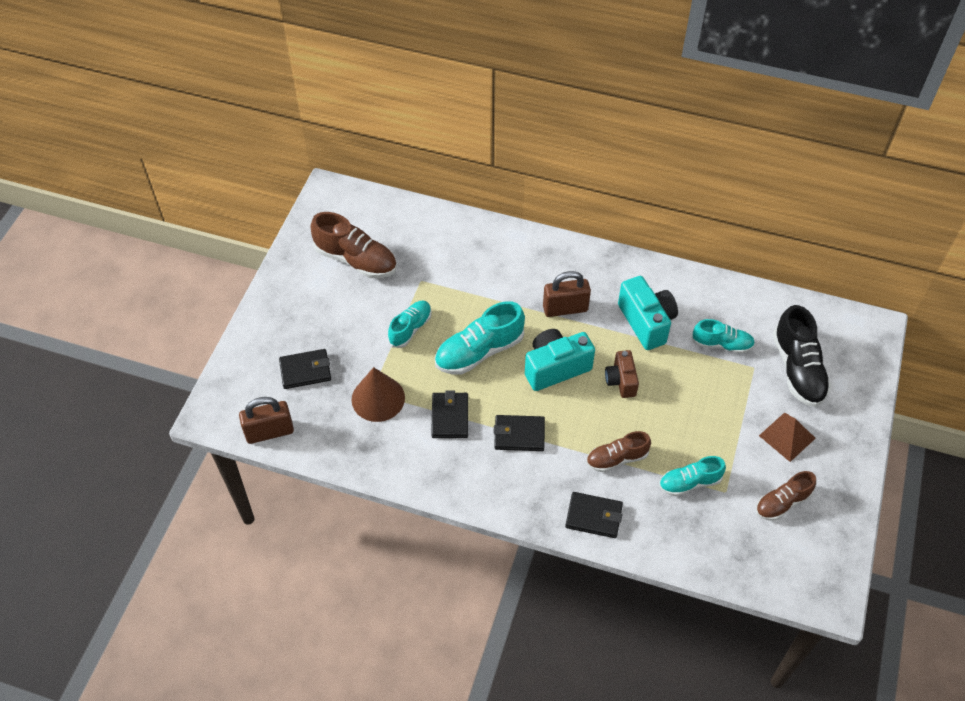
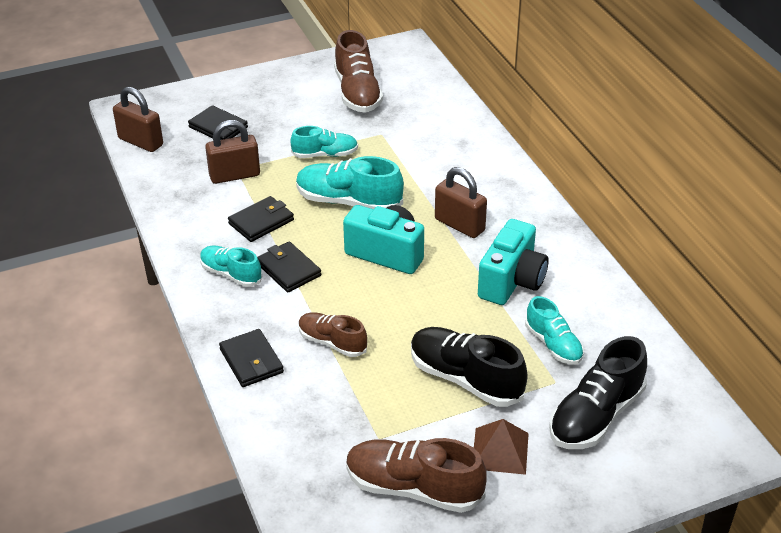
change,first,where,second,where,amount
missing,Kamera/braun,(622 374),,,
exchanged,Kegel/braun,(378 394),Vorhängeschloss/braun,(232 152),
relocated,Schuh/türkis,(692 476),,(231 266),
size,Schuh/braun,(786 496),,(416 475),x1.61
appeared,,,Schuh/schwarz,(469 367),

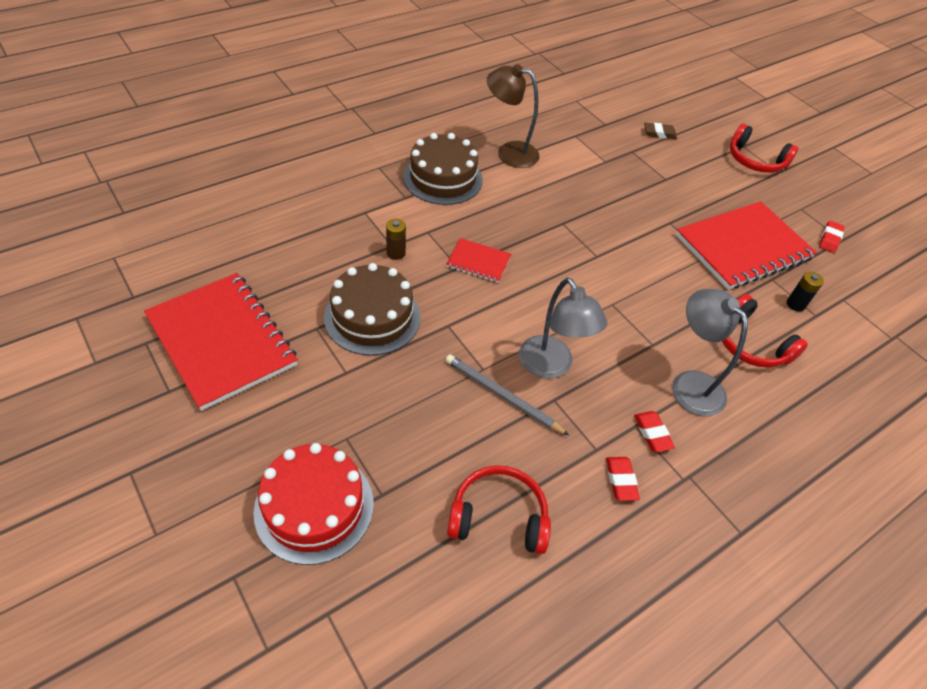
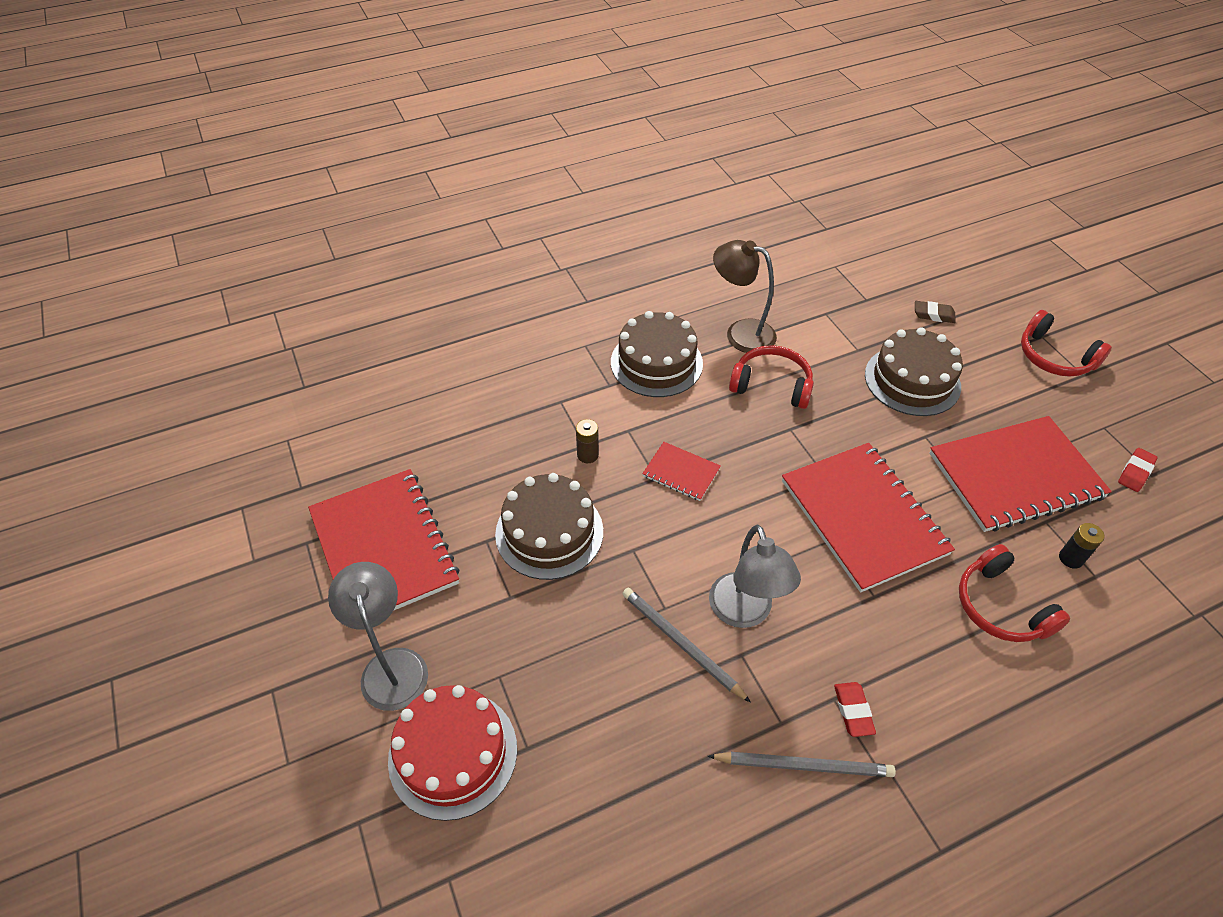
change,first,where,second,where,amount
relocated,Lampe/grau,(710 353),,(378 636),
exchanged,Radiergummi/rot,(623 479),Bleistift/grau,(802 764),
relocated,Kopfhörer/rot,(499 509),,(771 377),
appeared,,,Kuchen/braun,(914 371),
appeared,,,Notizbuch/rot,(868 518),

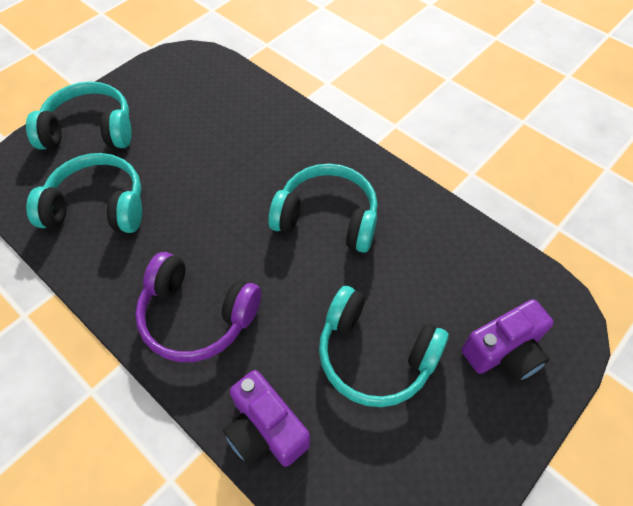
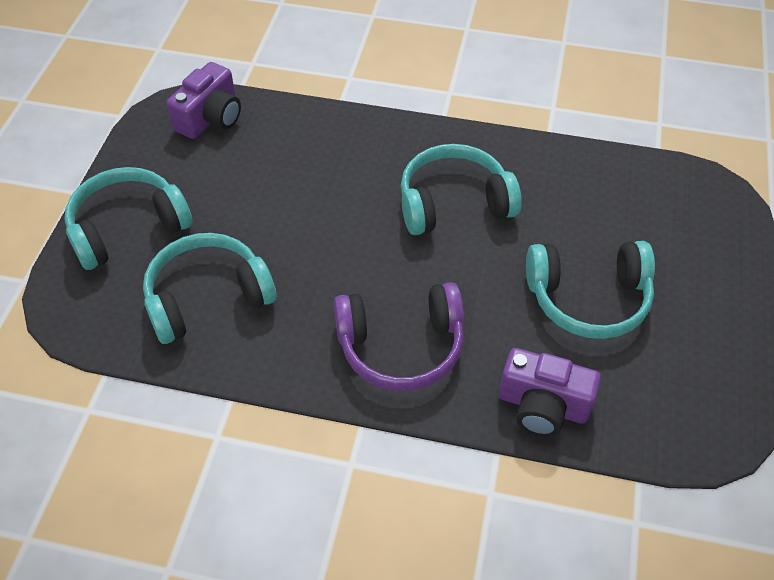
change,first,where,second,where,amount
relocated,Kamera/lila,(508 340),,(204 100),

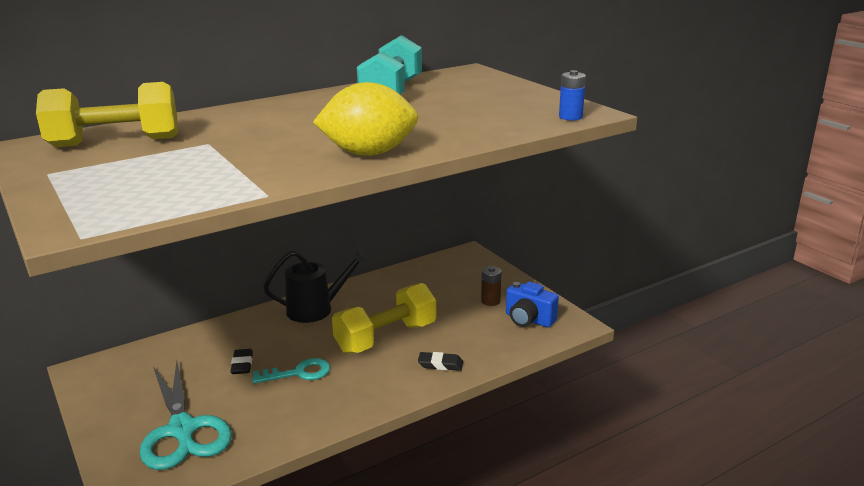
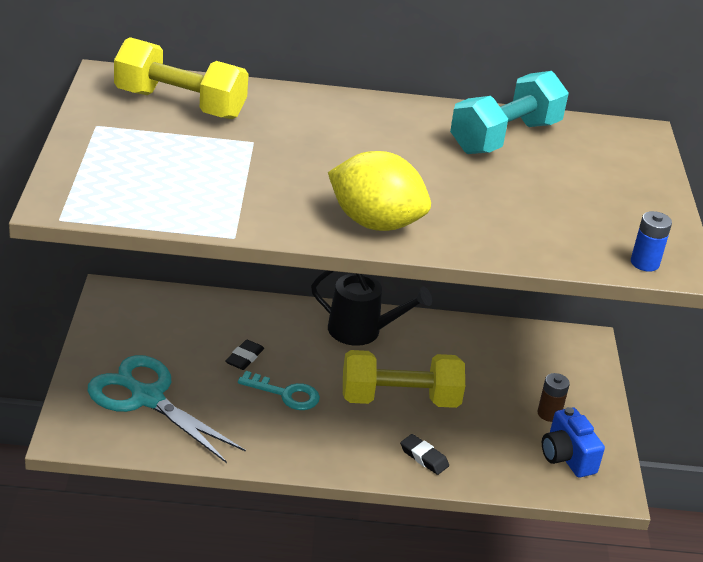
change,first,where,second,where,amount
spun,Schere/türkis,(186 415),,(167 409),120 degrees clockwise

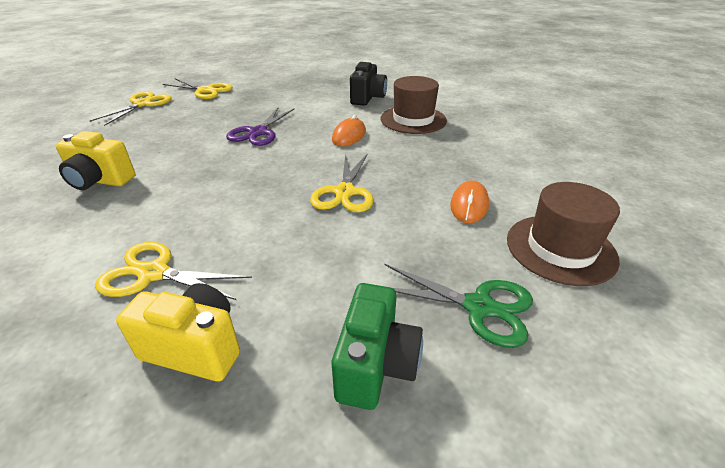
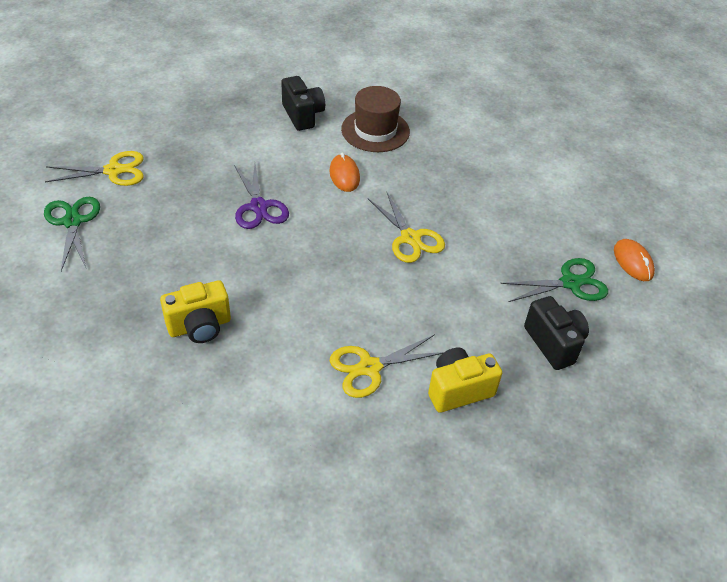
change,first,where,second,where,amount
colour,Schere/gelb,(131 108),Schere/grün,(72 234),
relocated,Computermaus/orange,(469 201),,(634 260),
missing,Hut/braun,(563 234),,,
colour,Kamera/grün,(377 346),Kamera/schwarz,(556 333),

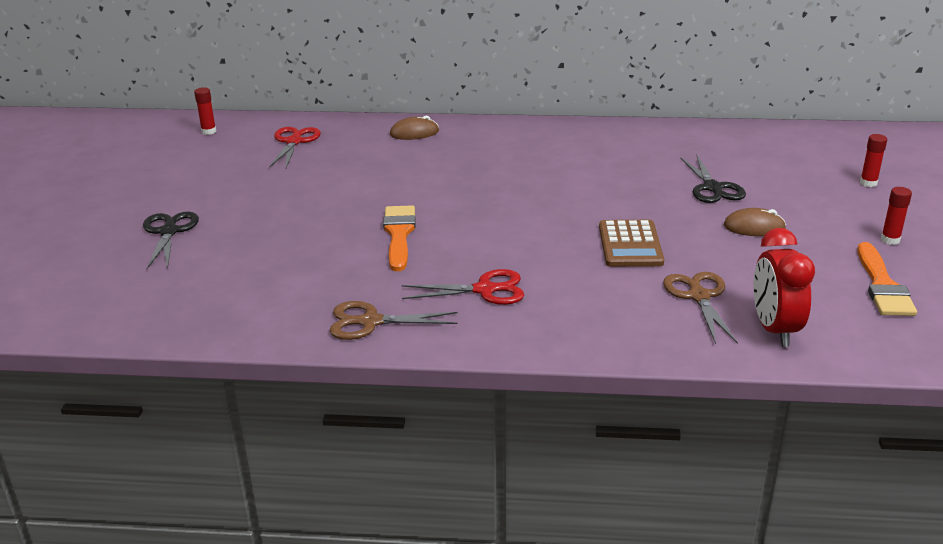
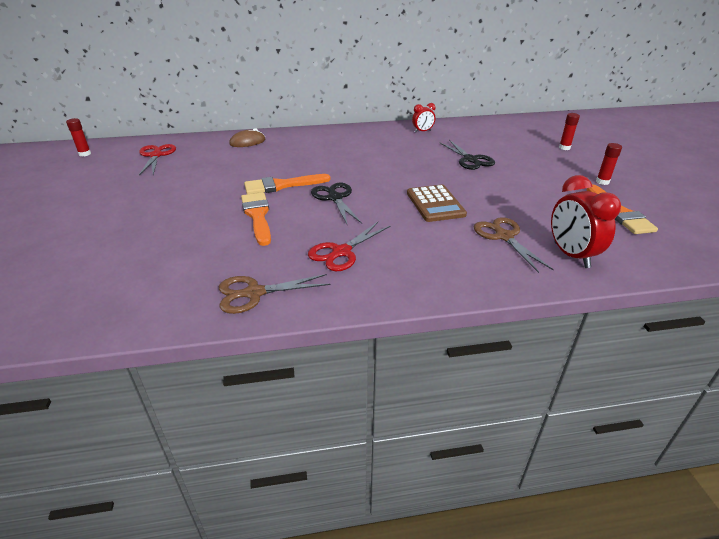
change,first,where,second,where,amount
missing,Computermaus/braun,(755 222),,,
relocated,Schere/schwarz,(171 240),,(336 203),
spun,Schere/rot,(463 287),,(349 246),150 degrees clockwise
appeared,,,Wecker/rot,(424 118),
appeared,,,Pinsel/orange,(287 184),

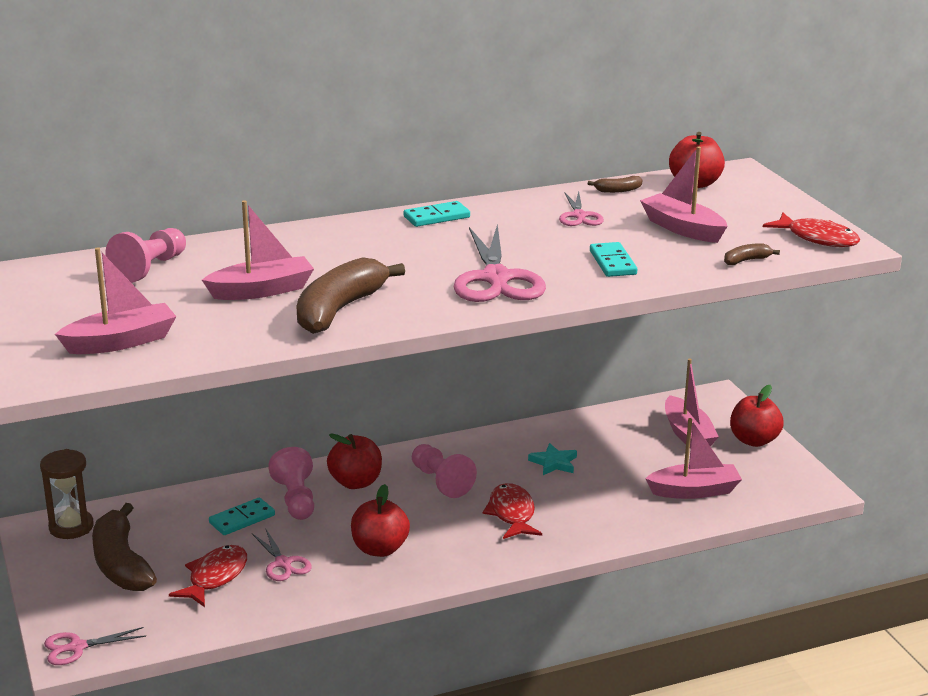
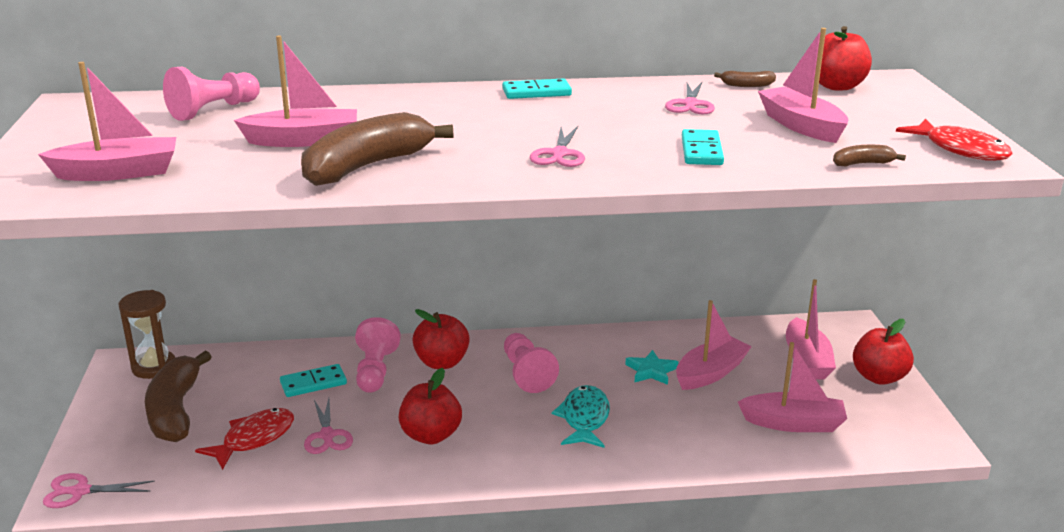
change,first,where,second,where,amount
size,Schere/rosa,(500 263),,(557 146),x0.53
colour,Fisch/rot,(512 511),Fisch/türkis,(581 416),
appeared,,,Boot/rosa,(714 345),

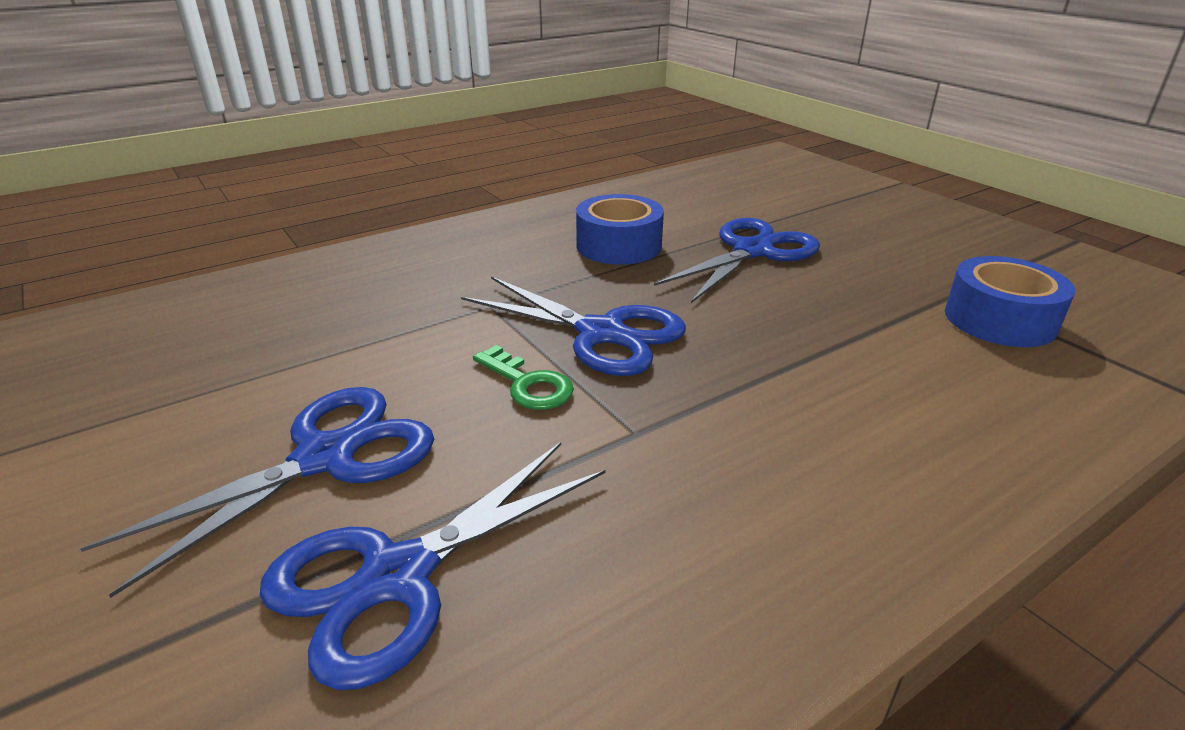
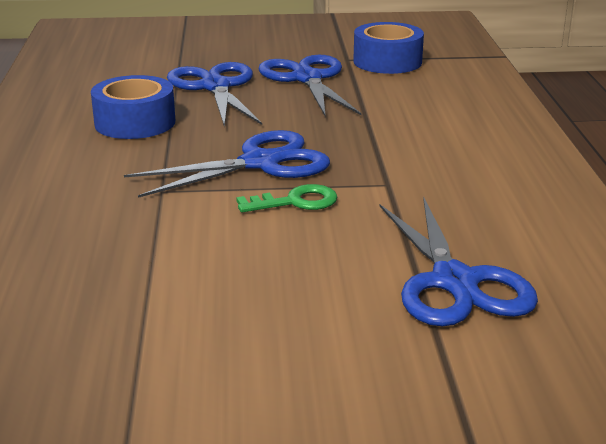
change,first,where,second,where,amount
relocated,Schere/blau,(257 492),,(309 86),

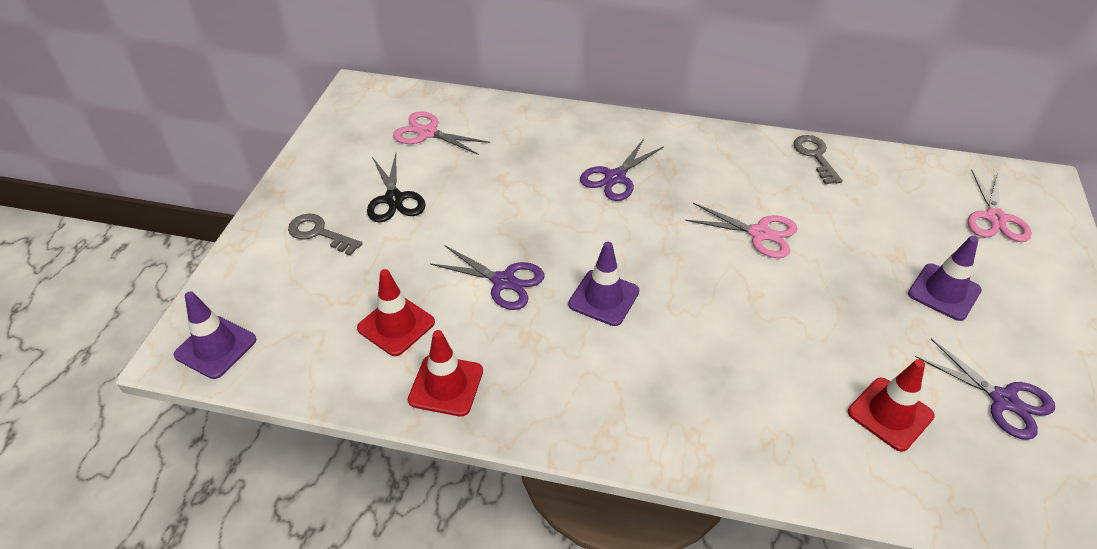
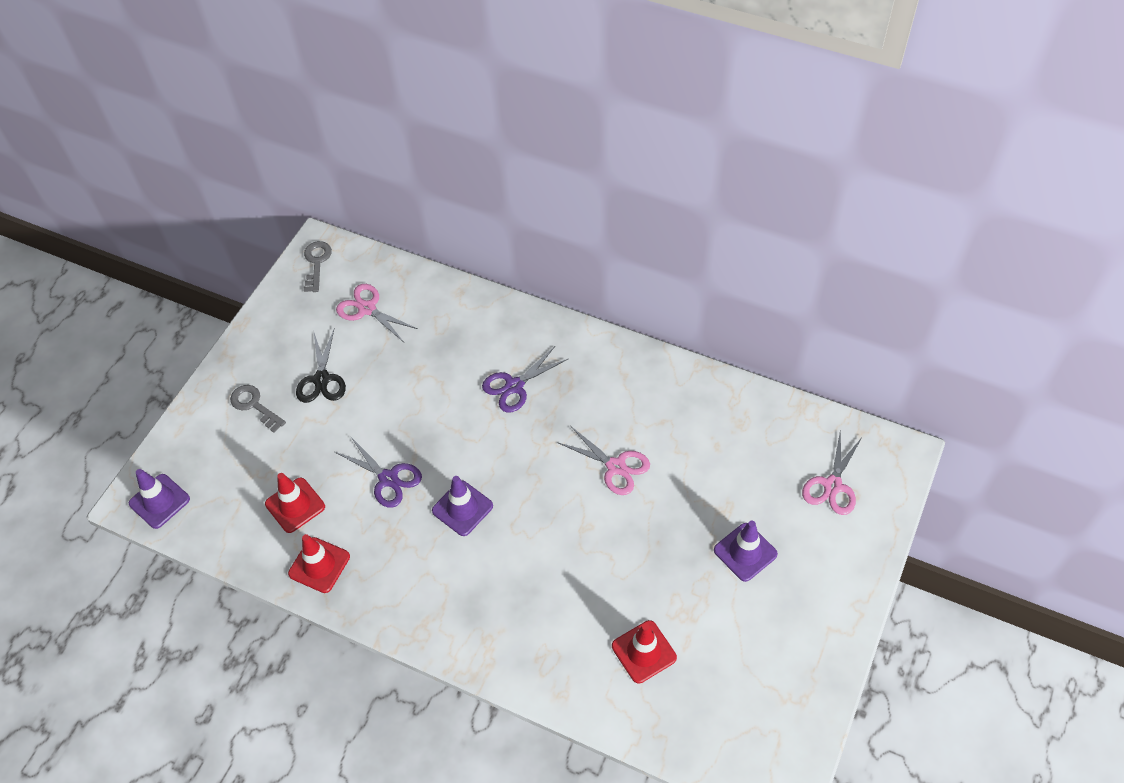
change,first,where,second,where,amount
relocated,Schlüssel/grau,(818 160),,(318 266),
missing,Schere/lila,(985 389),,,

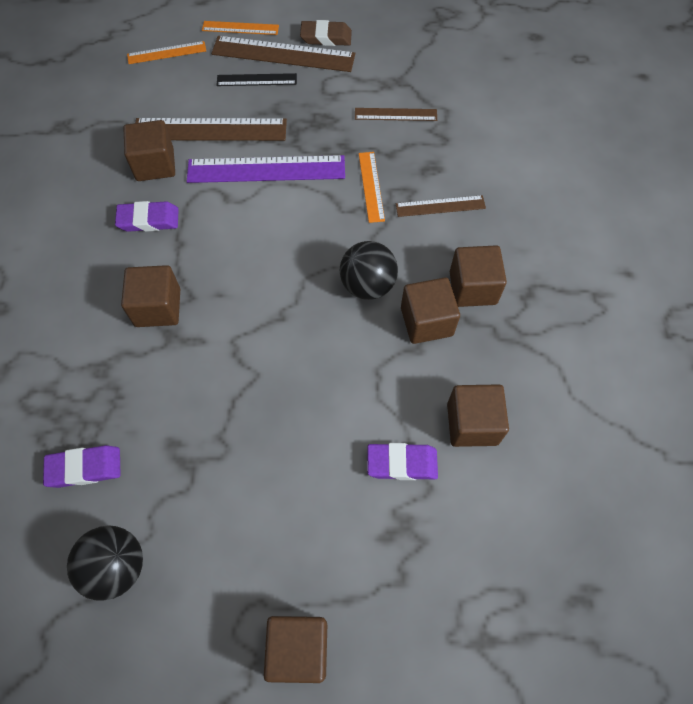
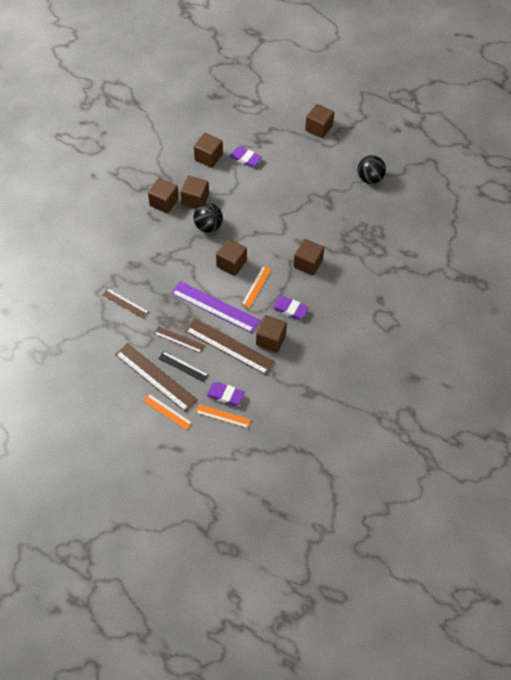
change,first,where,second,where,amount
missing,Radiergummi/braun,(326 33),,,
relocated,Lineal/orange,(372 187),,(256 287),
relocated,Lineal/braun,(441 206),,(179 339),
relocated,Radiergummi/lila,(82 466),,(226 394),
appeared,,,Kubus/braun,(231 257),

